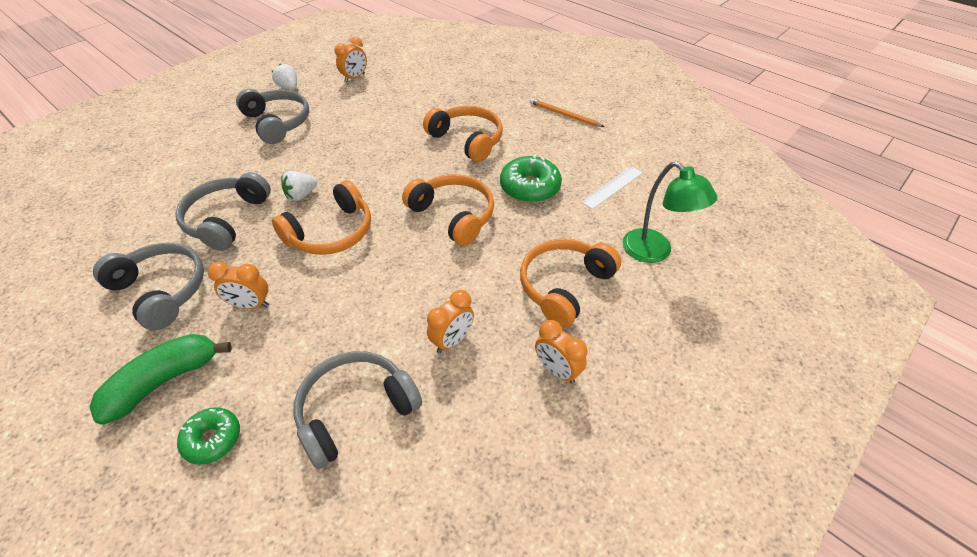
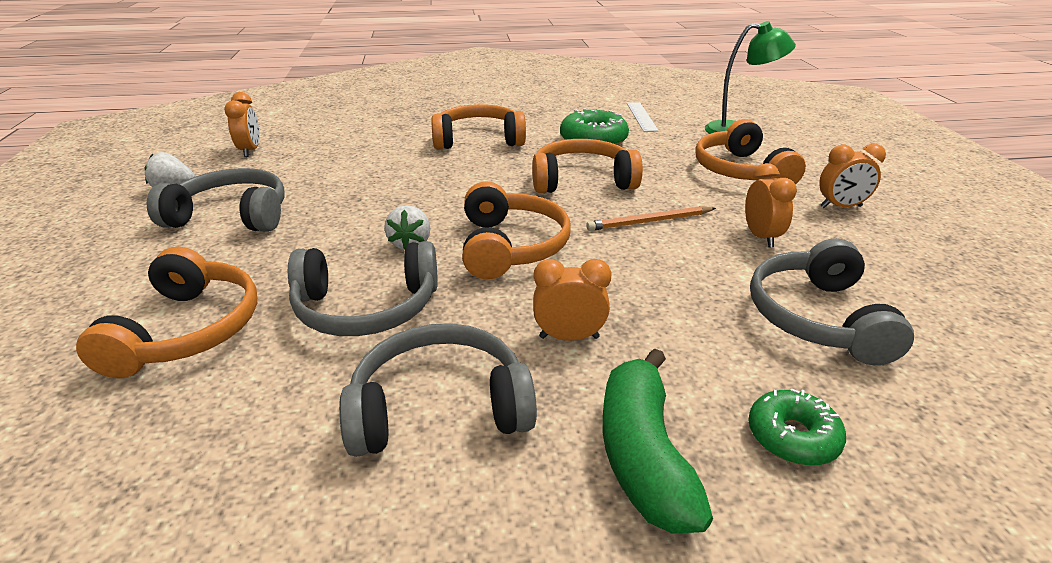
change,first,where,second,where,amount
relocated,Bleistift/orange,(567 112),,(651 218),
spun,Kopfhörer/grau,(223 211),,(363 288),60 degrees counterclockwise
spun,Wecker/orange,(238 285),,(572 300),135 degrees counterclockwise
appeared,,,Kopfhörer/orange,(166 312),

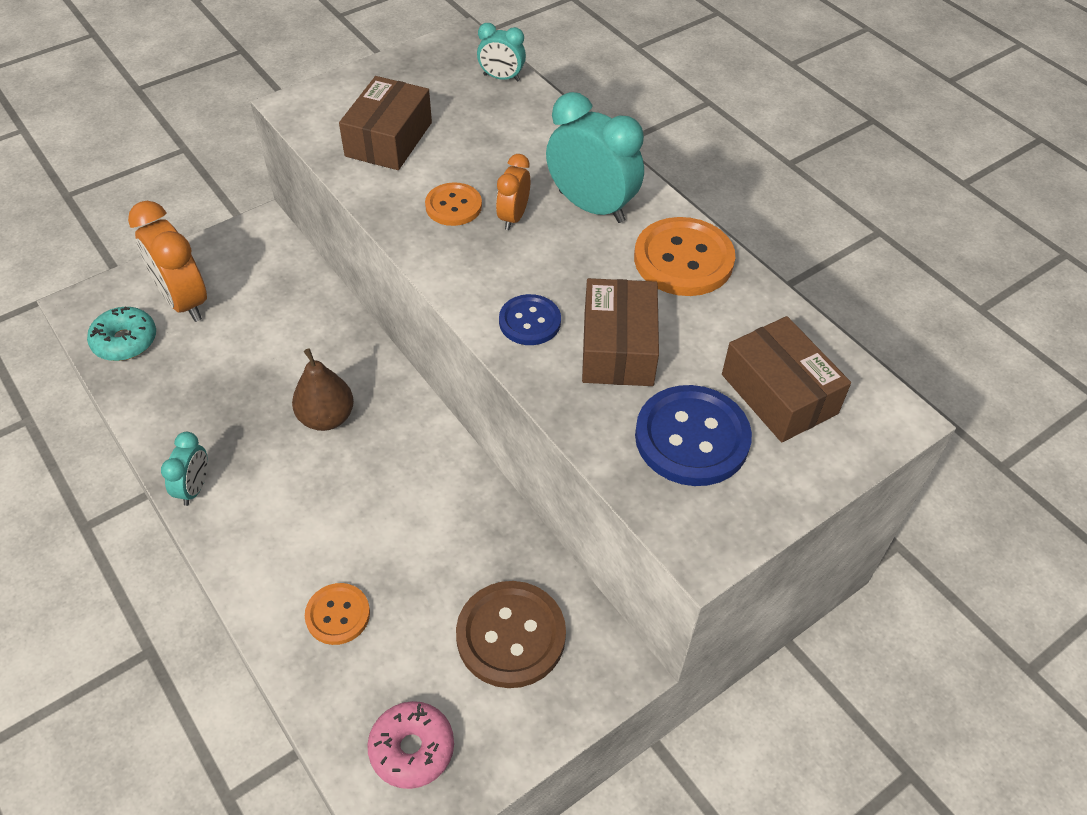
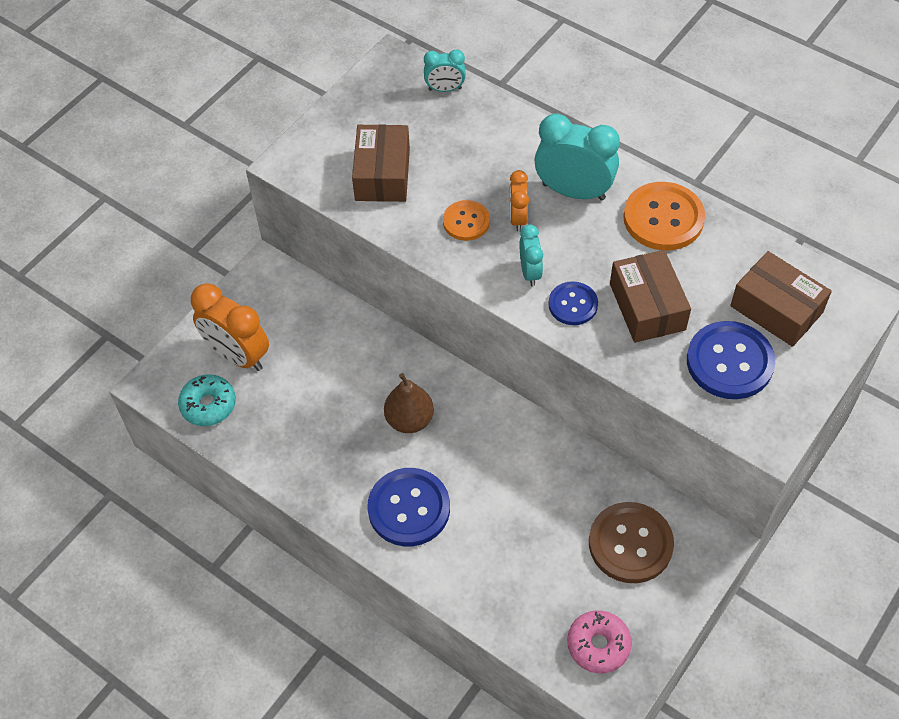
change,first,where,second,where,amount
relocated,Wecker/türkis,(184 469),,(531 255),
missing,Knopf/orange,(337 614),,,
appeared,,,Knopf/blau,(408 507),

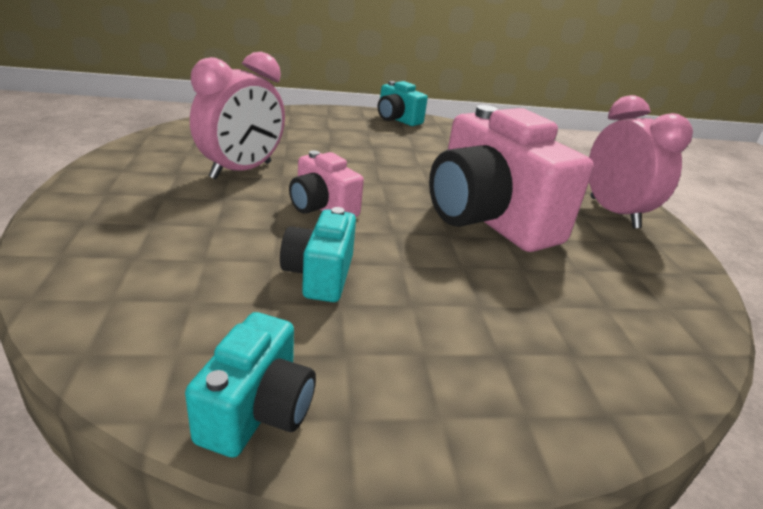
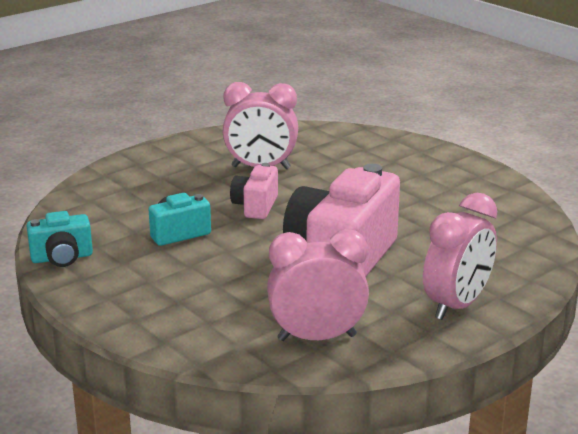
change,first,where,second,where,amount
missing,Kamera/türkis,(403 103),,,
appeared,,,Wecker/rosa,(318 285),

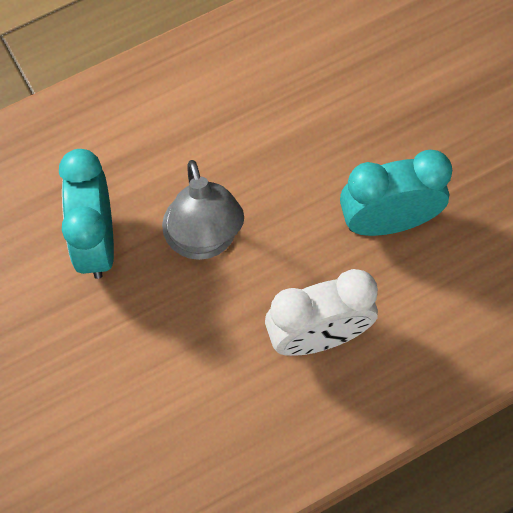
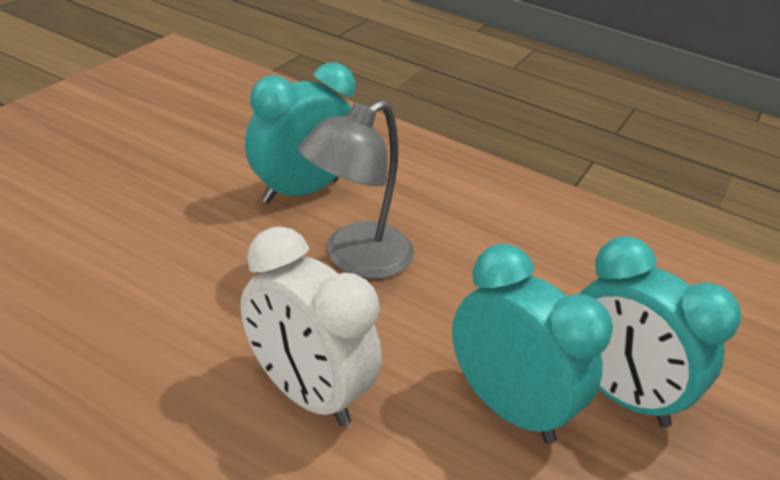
change,first,where,second,where,amount
appeared,,,Wecker/türkis,(660 332),

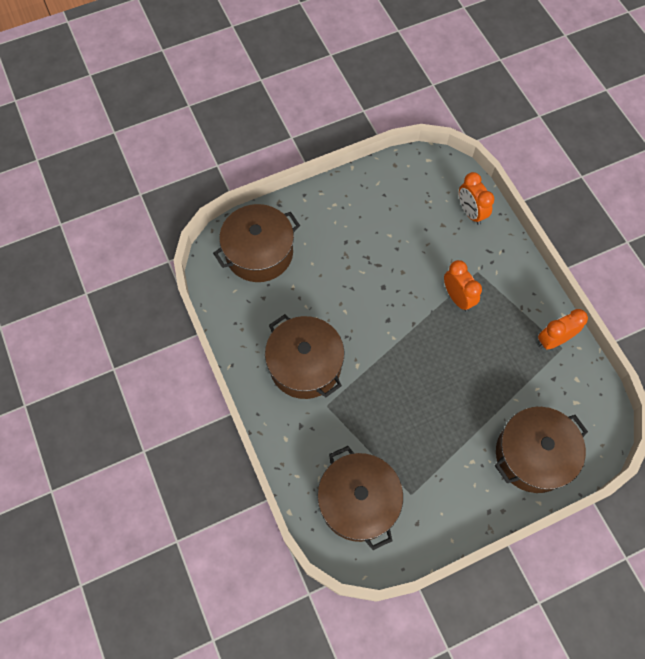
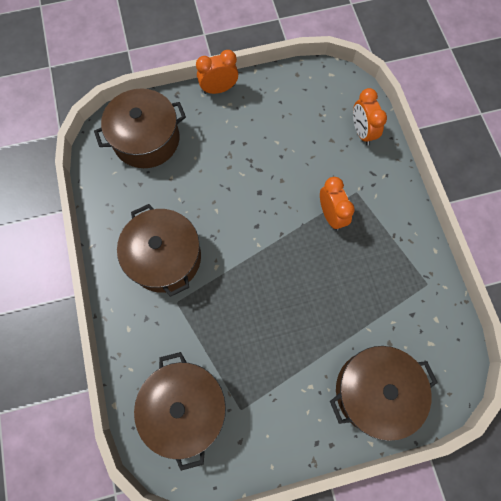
change,first,where,second,where,amount
relocated,Wecker/orange,(563 329),,(217 72),

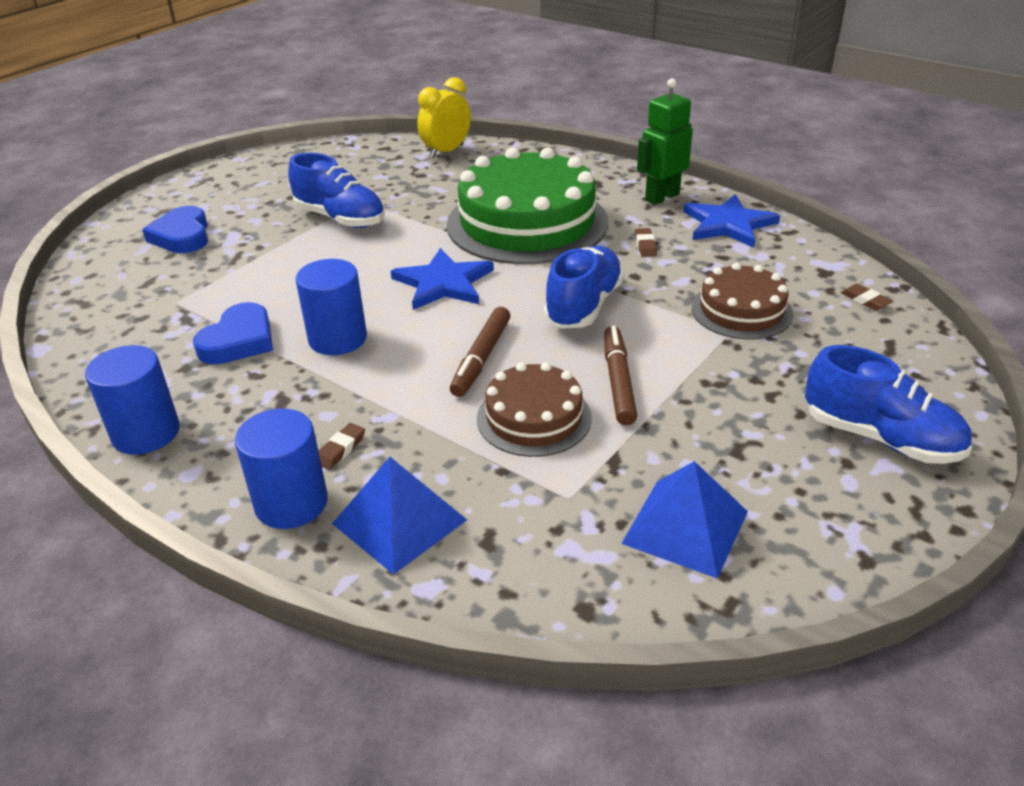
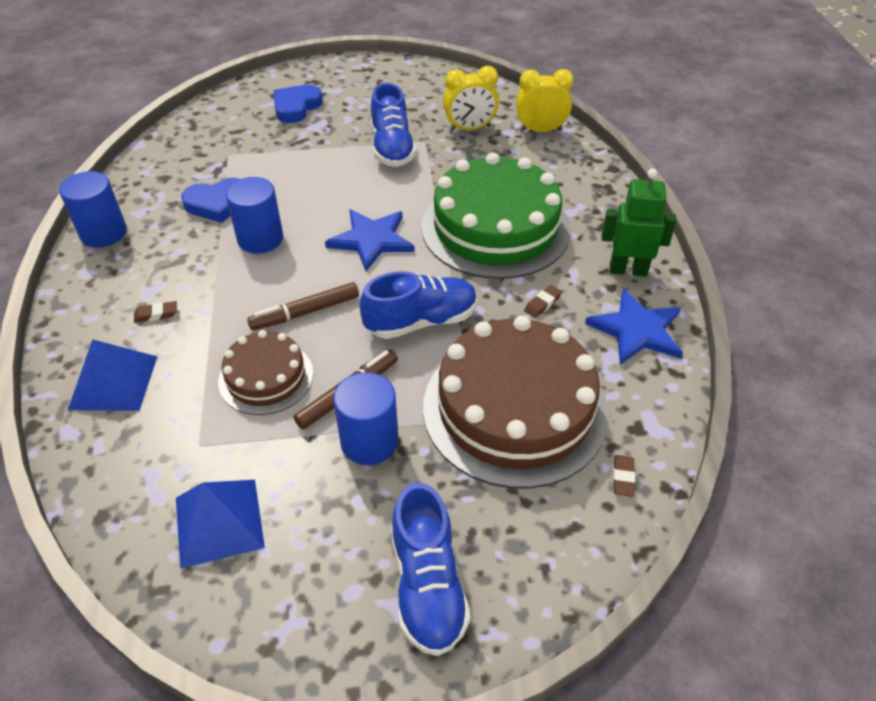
change,first,where,second,where,amount
size,Kuchen/braun,(742 301),,(516 402),x1.90
relocated,Vollzylinder/blau,(281 469),,(365 418),
appeared,,,Wecker/gelb,(471 98),

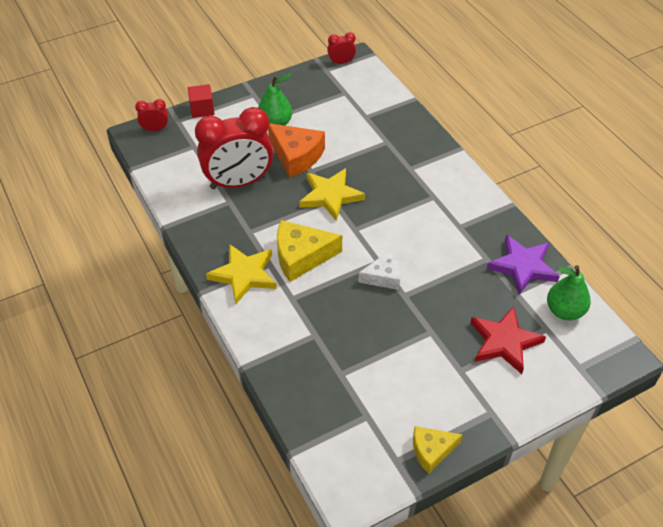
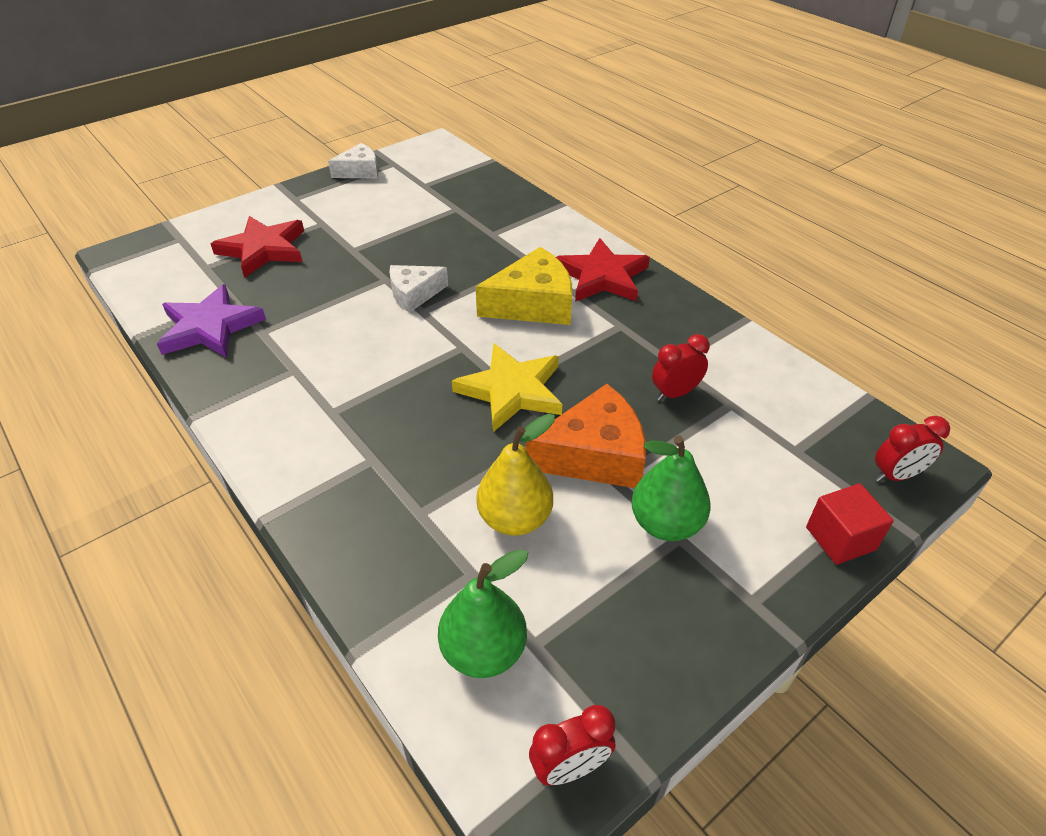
change,first,where,second,where,amount
size,Wecker/rot,(234 148),,(681 367),x0.44
spun,Käse/orange,(296 150),,(585 436),135 degrees clockwise
colour,Stern/gelb,(241 274),Stern/rot,(603 270),
relocated,Birne/grün,(569 292),,(483 613),
colour,Käse/gelb,(437 450),Käse/weiß,(353 160),
appeared,,,Birne/gelb,(515 475),

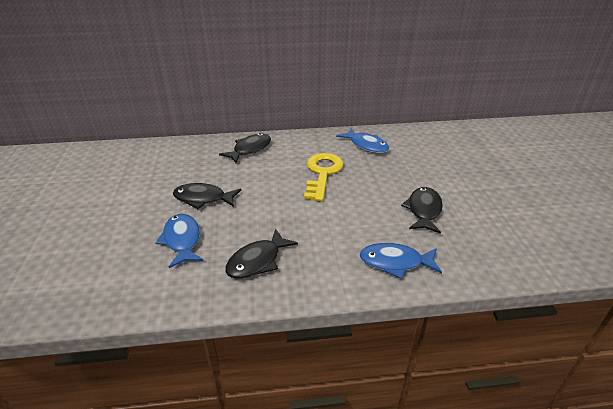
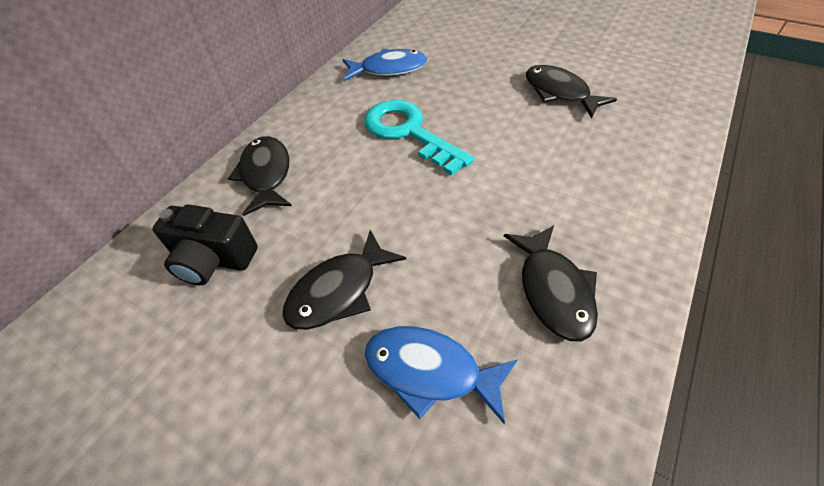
change,first,where,second,where,amount
colour,Schlüssel/gelb,(323 177),Schlüssel/türkis,(419 138),
missing,Fisch/blau,(401 261),,,
appeared,,,Kamera/schwarz,(205 244),

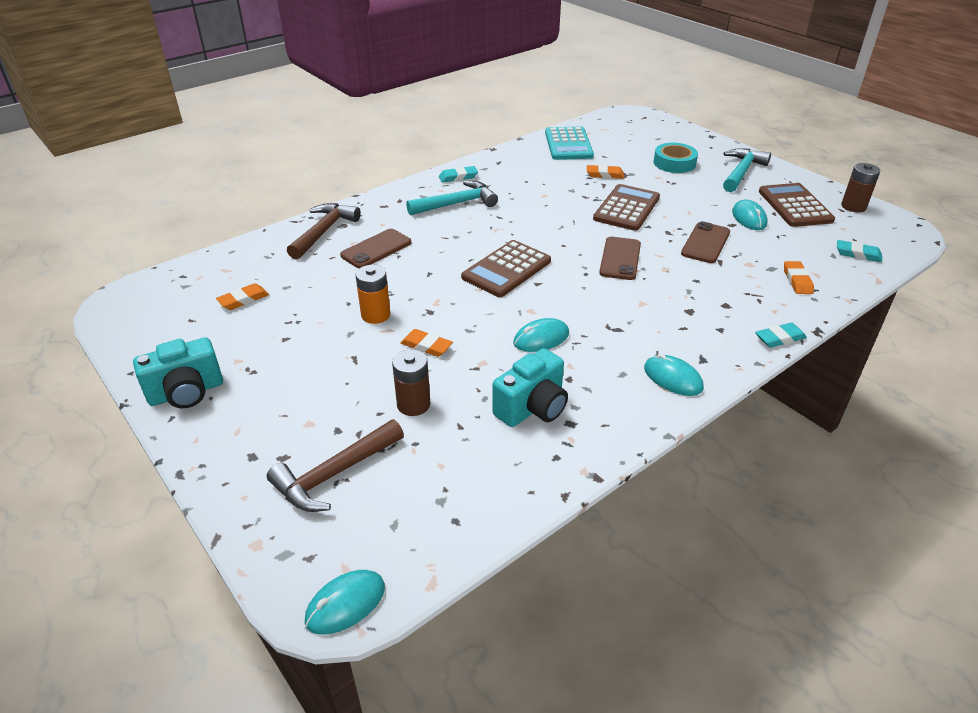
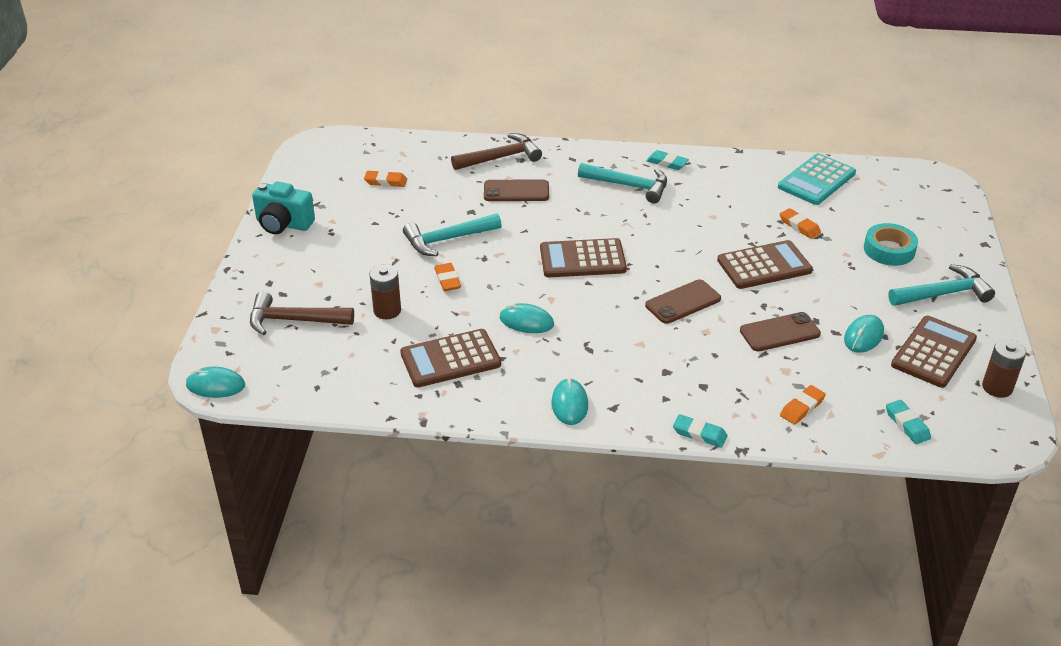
change,first,where,second,where,amount
exchanged,Batterie/orange,(372 294),Hammer/türkis,(452 234),
exchanged,Kamera/türkis,(530 387),Taschenrechner/braun,(450 358),

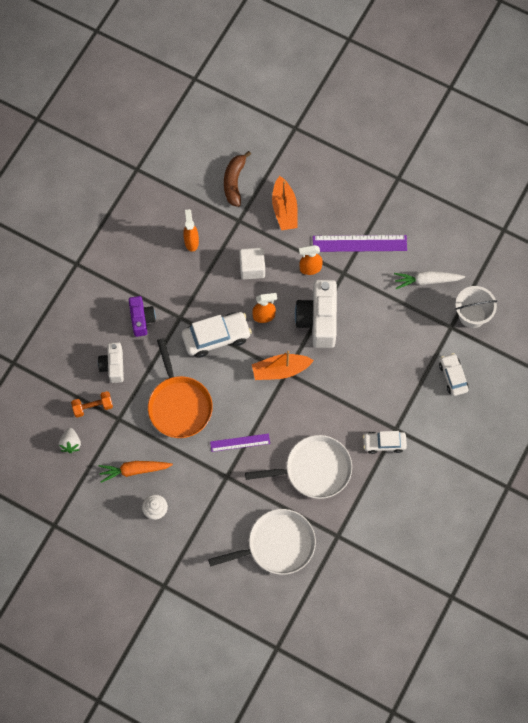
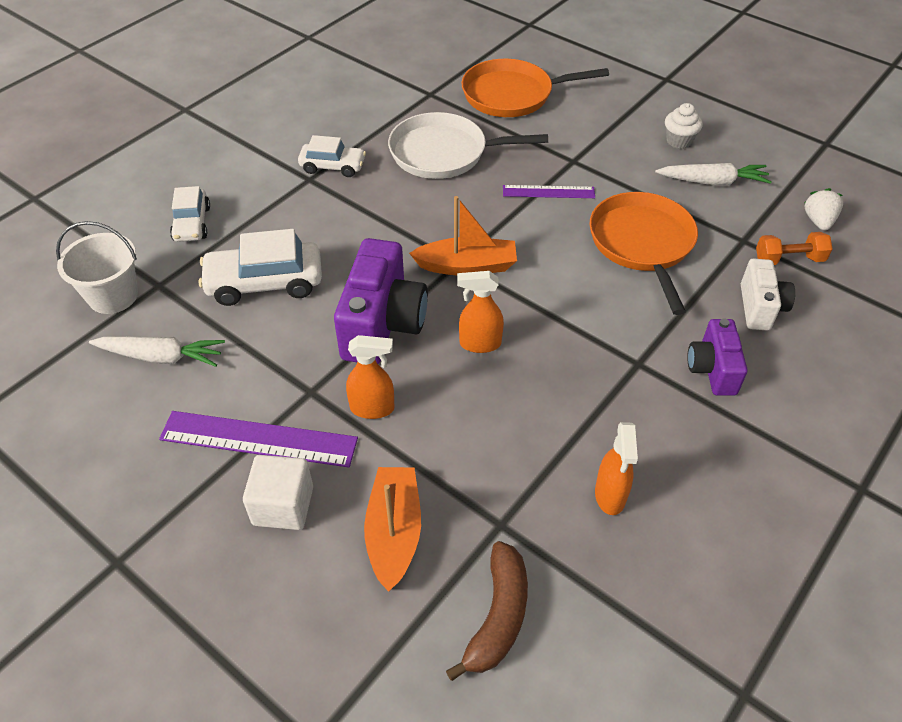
change,first,where,second,where,amount
relocated,Kubus/weiß,(252 264),,(278 492),
colour,Kamera/weiß,(316 314),Kamera/lila,(381 301),
relocated,Auto/weiß,(217 335),,(260 267),
colour,Karotte/orange,(135 472),Karotte/weiß,(713 174),
colour,Pfanne/weiß,(262 542),Pfanne/orange,(535 88),

